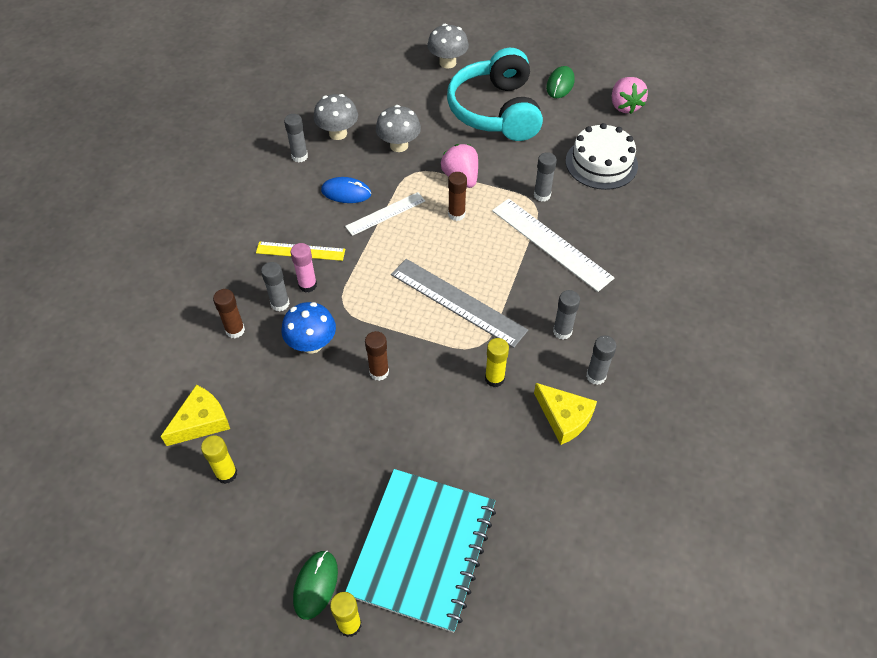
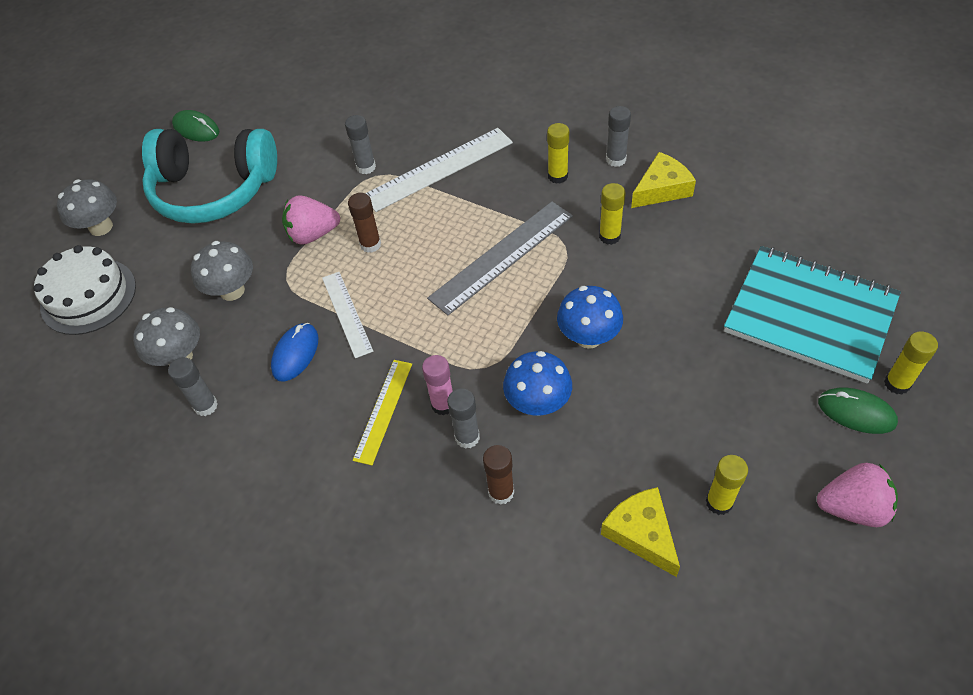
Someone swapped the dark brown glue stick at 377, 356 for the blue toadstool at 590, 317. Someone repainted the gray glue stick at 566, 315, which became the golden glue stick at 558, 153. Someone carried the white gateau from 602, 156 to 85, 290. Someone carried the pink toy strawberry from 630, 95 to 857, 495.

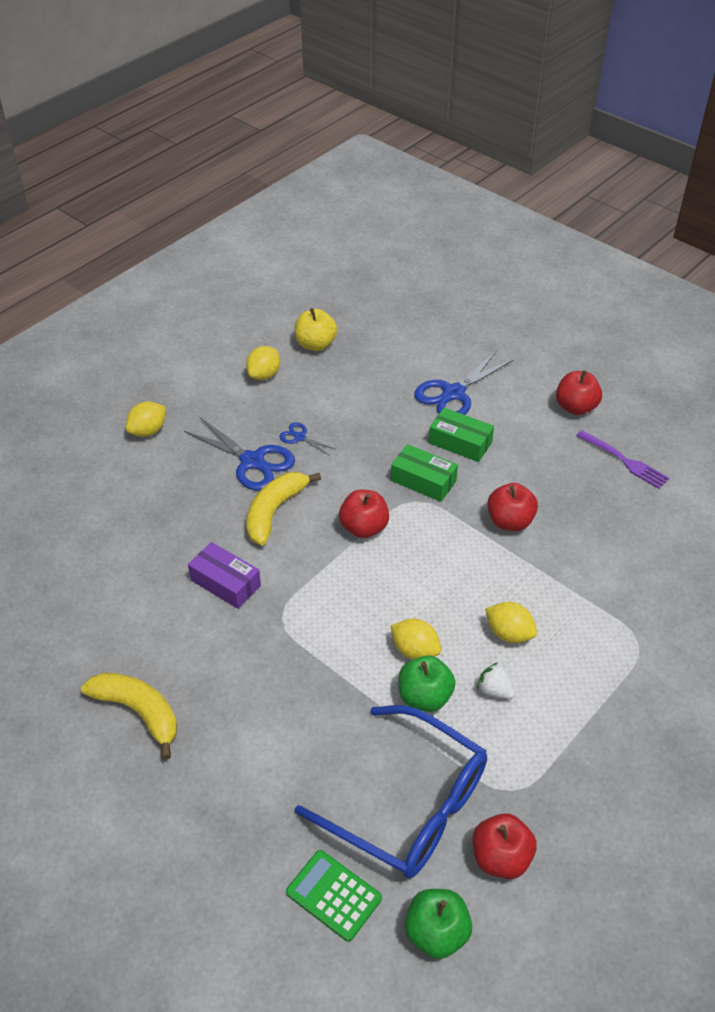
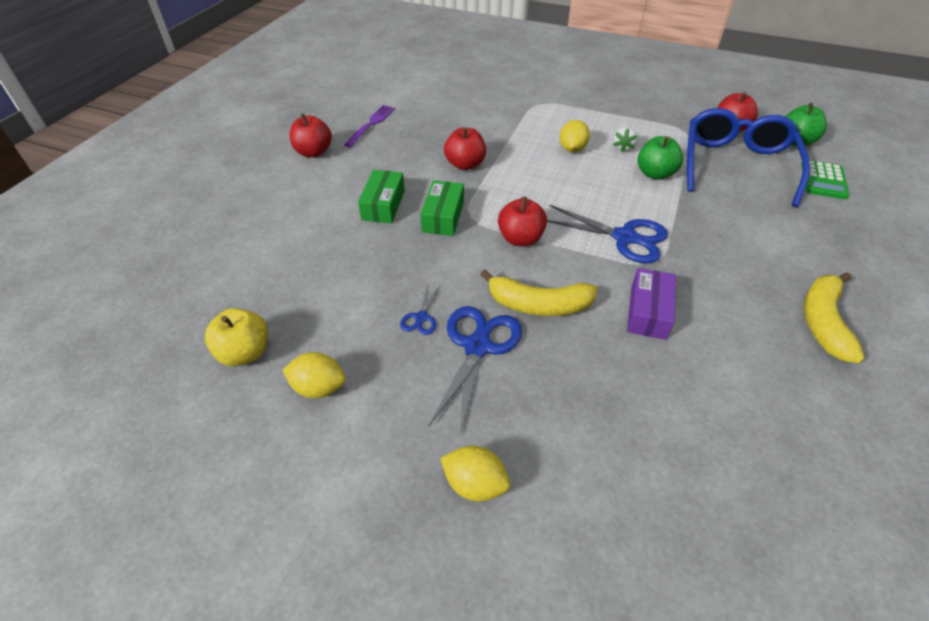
Someone took away the golden lemon at 415, 639. Someone carried the blue shears from 464, 383 to 607, 234.

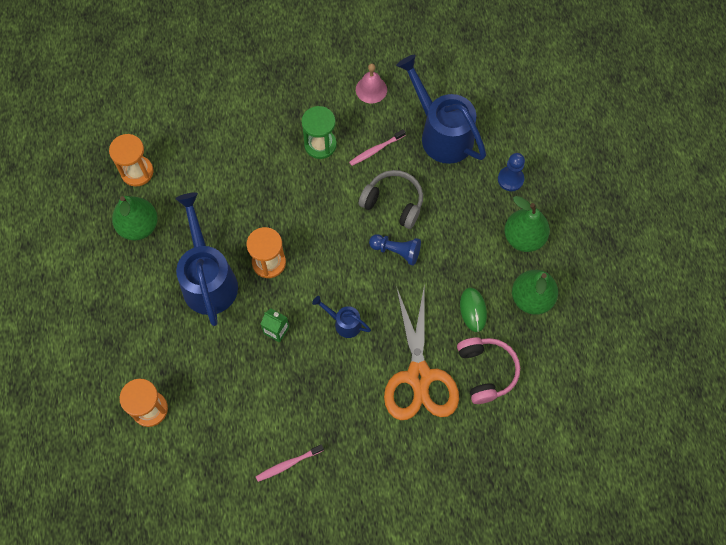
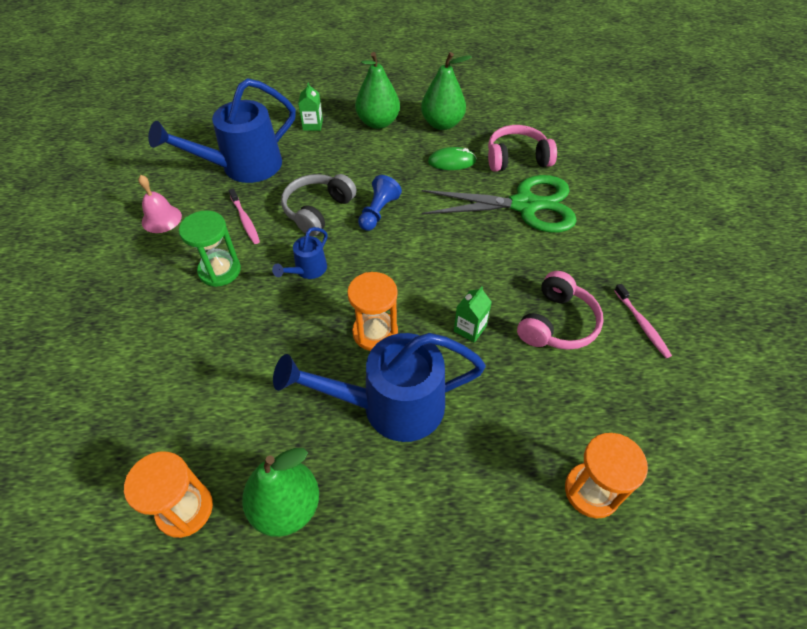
Someone carried the blue watering can from 341, 317 to 300, 253. Someone repainted the bright orange shears at 421, 353, which became the leaf-green shears at 499, 204. Someone swapped the blue game pawn at 511, 172 for the leaf-green juice carton at 310, 106. Someone put down the pink headset at 560, 310.

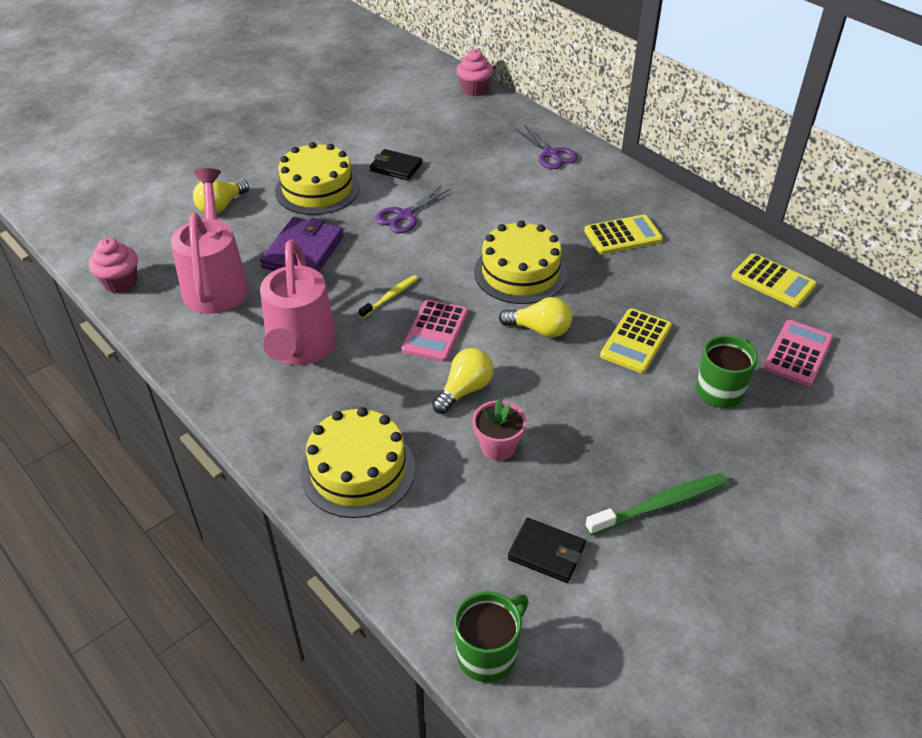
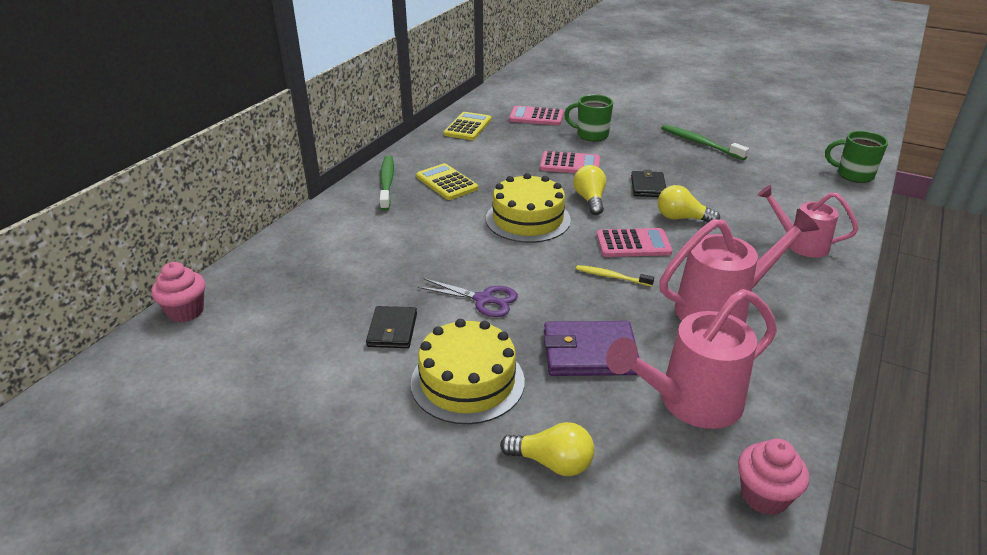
Someone swapped the golden gateau at 358, 462 for the pink watering can at 807, 221. Someone took away the pink potted plant at 499, 430. Someone carried the black wallet from 547, 550 to 648, 183. Someone took away the royal purple shears at 546, 147. Someone repainted the golden pocket calculator at 636, 340, which became the pink pocket calculator at 570, 162. Someone put down the leaf-green tooth brush at 387, 183.

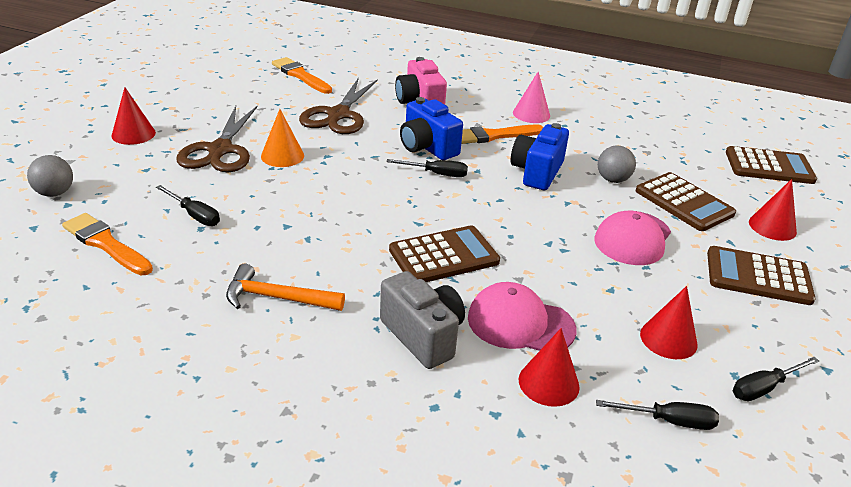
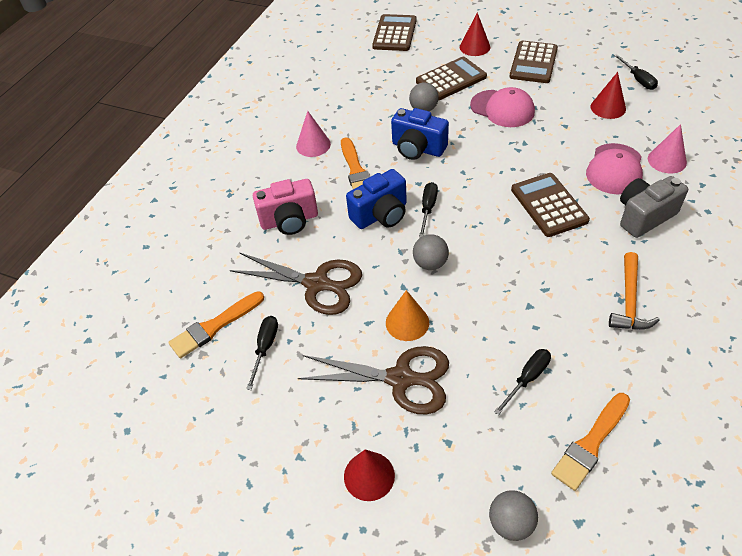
Someone repainted the red cone at 549, 367, which became the pink cone at 667, 148. Someone carried the black flat screwdriver from 657, 415 to 262, 353. Someone put down the gray play ball at 431, 252.

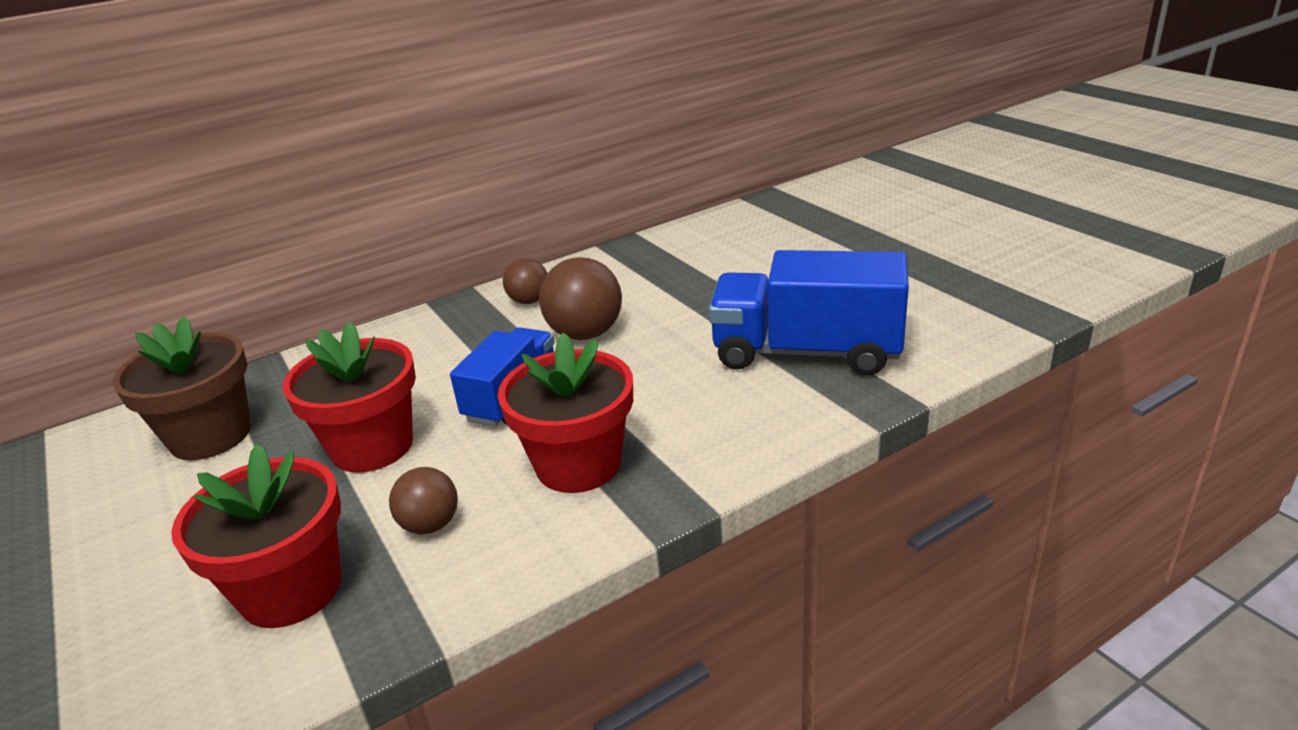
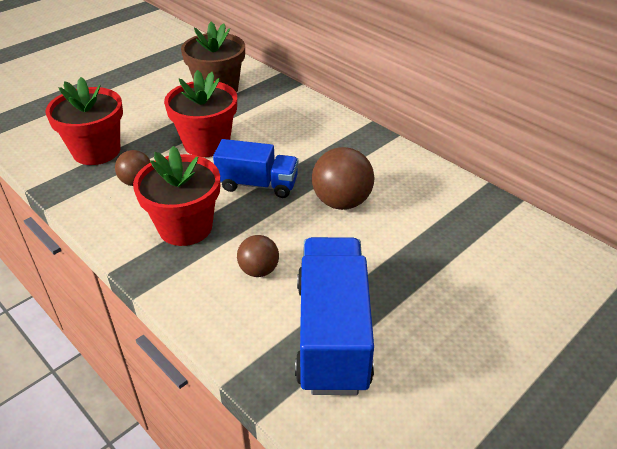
Someone carried the dark brown play ball from 525, 281 to 258, 256.

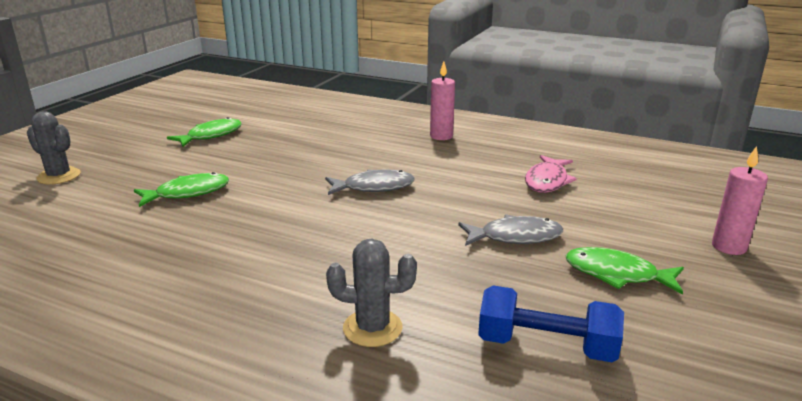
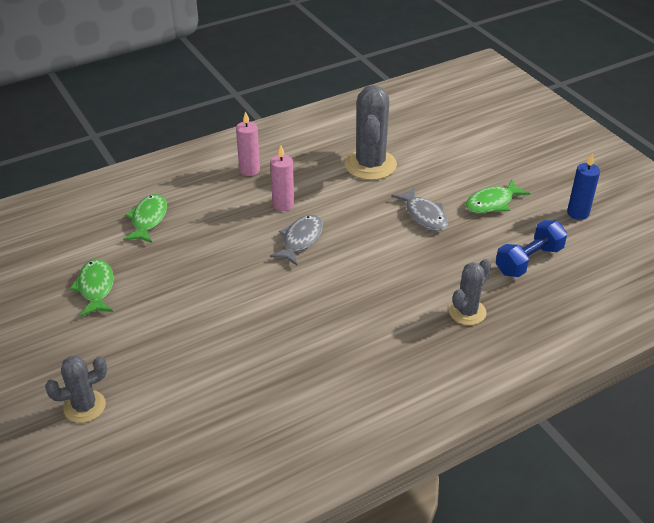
Someone carried the leaf-green fish figure from 181, 189 to 145, 218. Someone rotated the gray fish figure at 510, 230 by 120 degrees clockwise. Someone swapped the pink fish figure at 551, 174 for the gray prickly plant at 370, 132. Someone carried the pink pillar candle from 740, 200 to 282, 178. Someone put down the blue pillar candle at 583, 186.

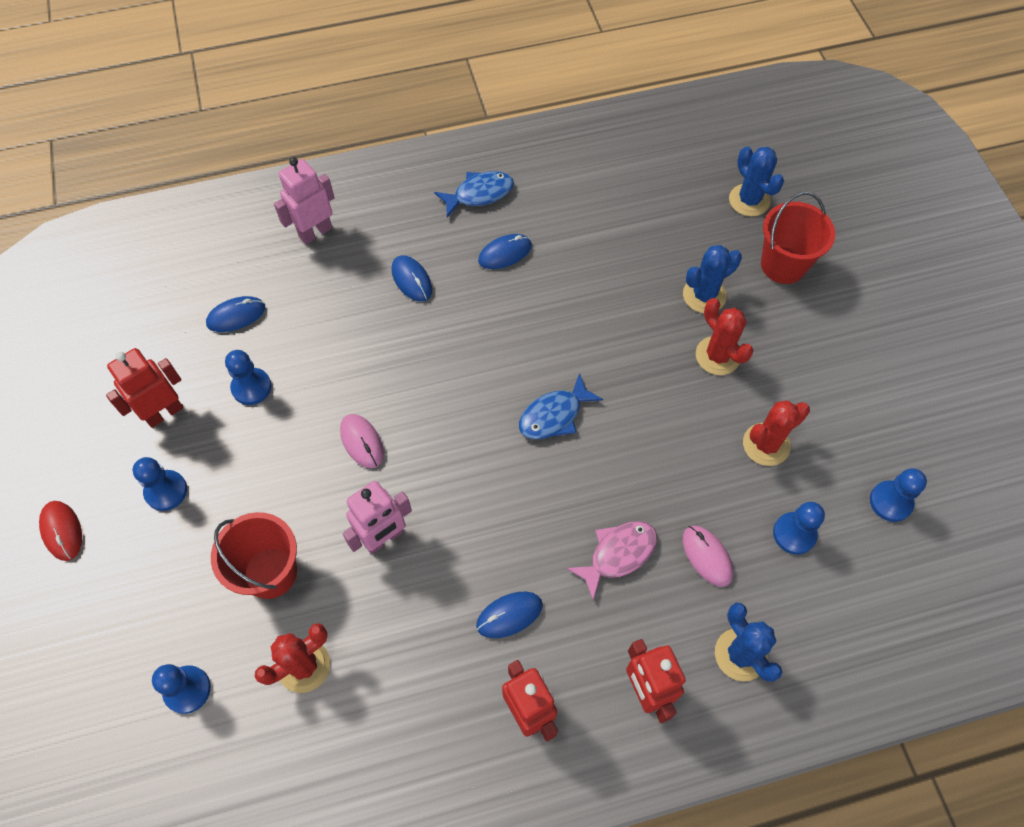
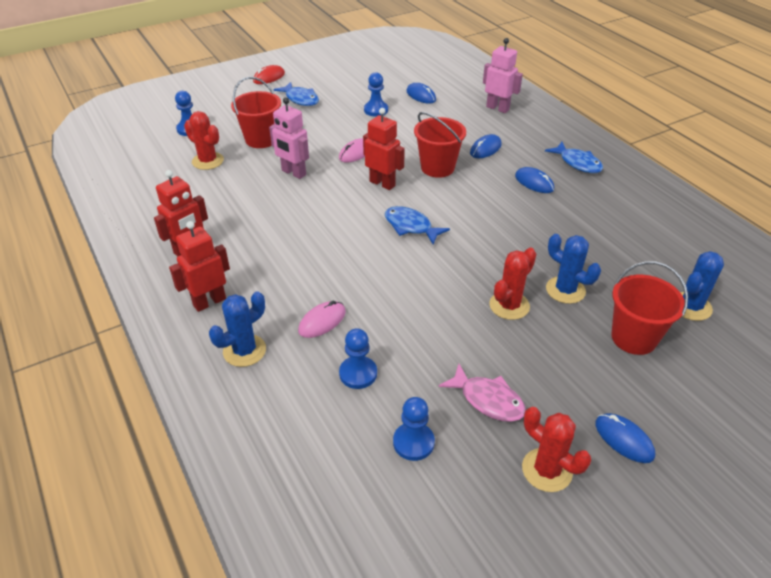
Someone carried the red robot from 144, 388 to 384, 149. Someone swapped the blue game pawn at 160, 484 for the blue fish figure at 296, 94. Someone carried the blue mouse from 509, 615 to 625, 438. Someone carried the pink fish figure from 612, 560 to 482, 393. Someone carried the red prickly plant from 776, 433 to 556, 449. Someone put down the red bucket at 440, 145.

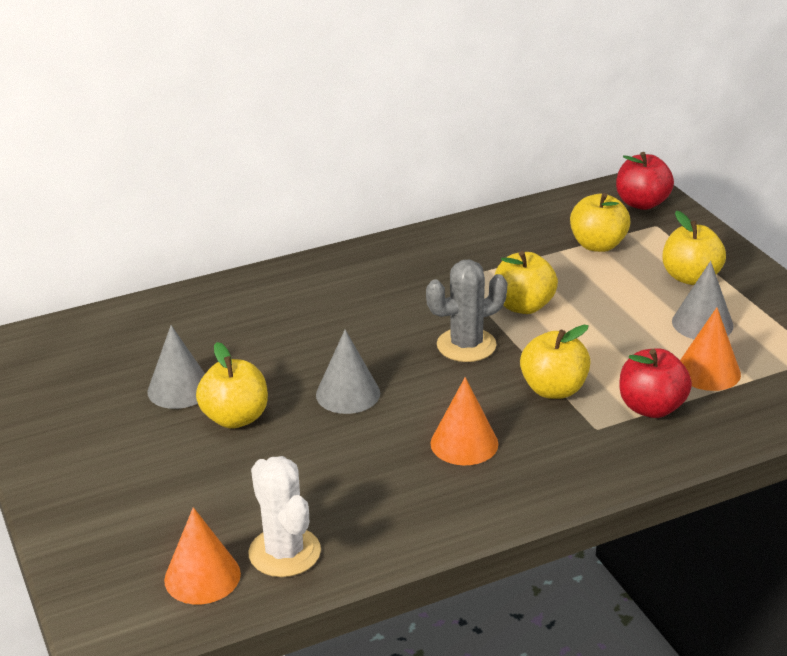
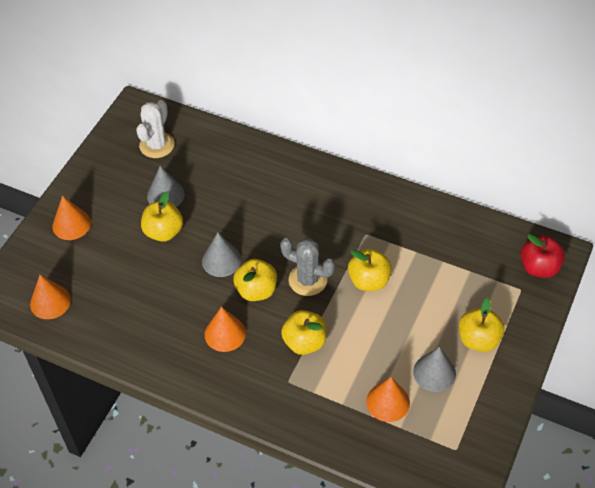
Someone carried the white prickly plant from 285, 516 to 155, 129. Someone carried the golden toy apple from 600, 222 to 255, 280. Someone took away the red toy apple at 655, 383. Someone put down the bright orange cone at 71, 218.

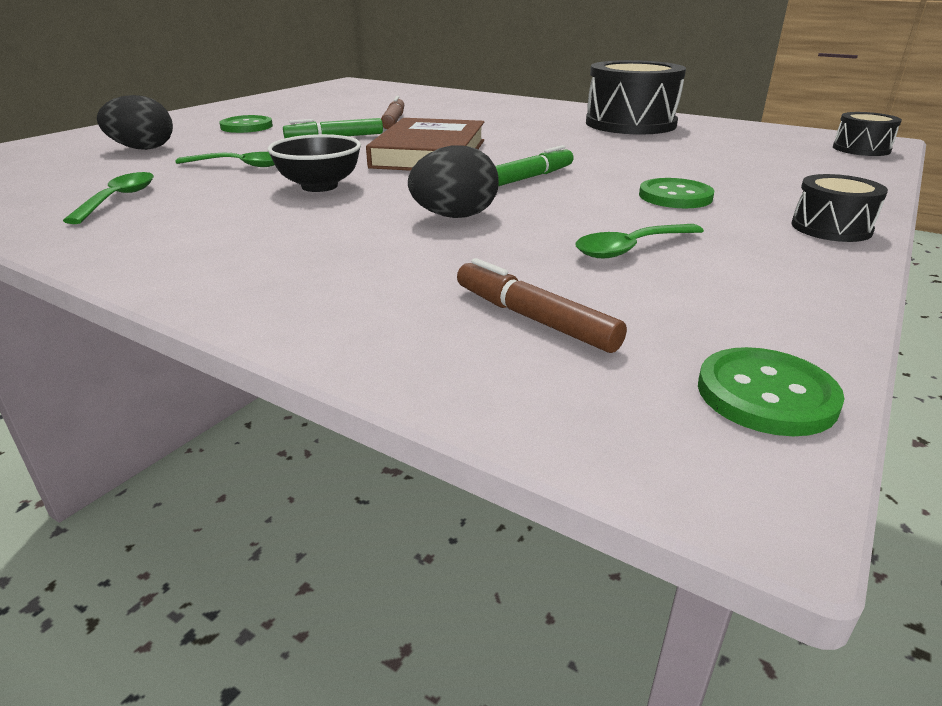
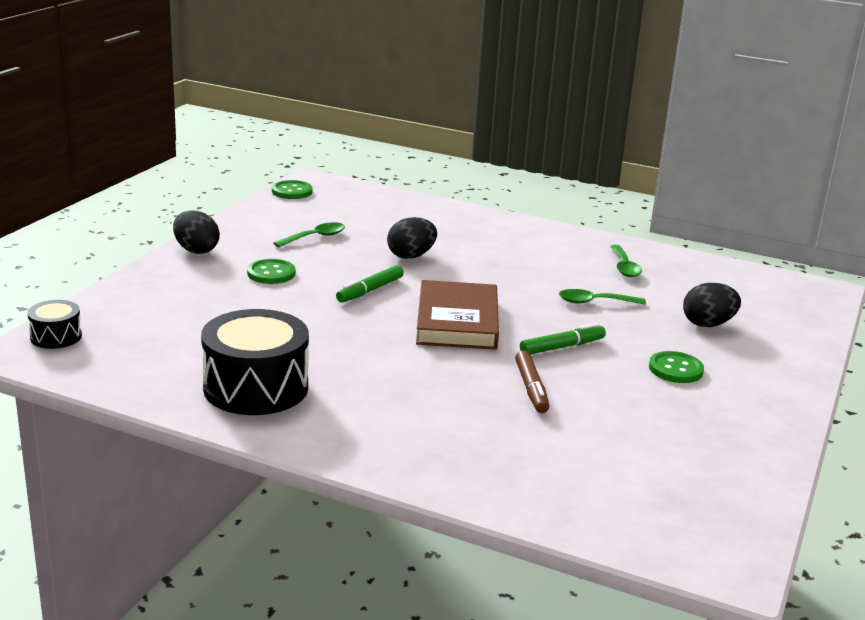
Someone took away the black deep dish at 314, 163. Someone took away the dark brown marker pen at 542, 305. Someone swapped the black toy drum at 839, 208 for the black toy egg at 196, 232.

